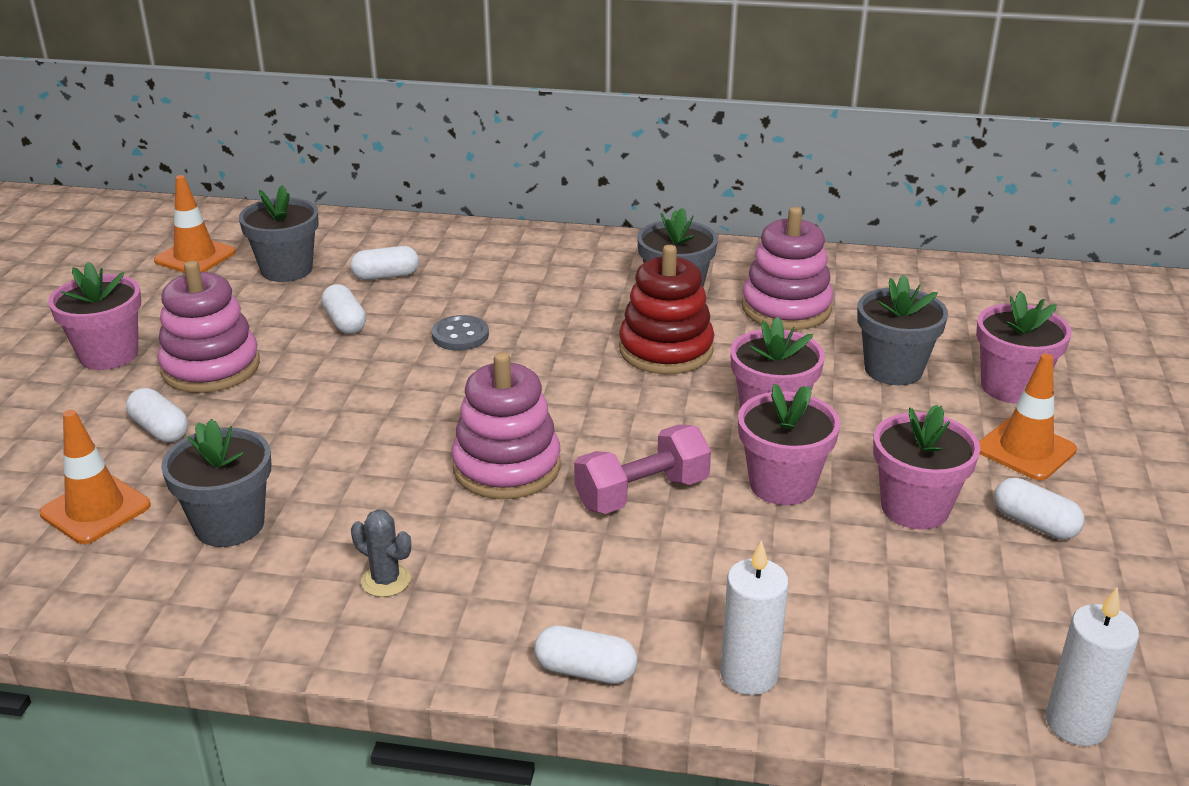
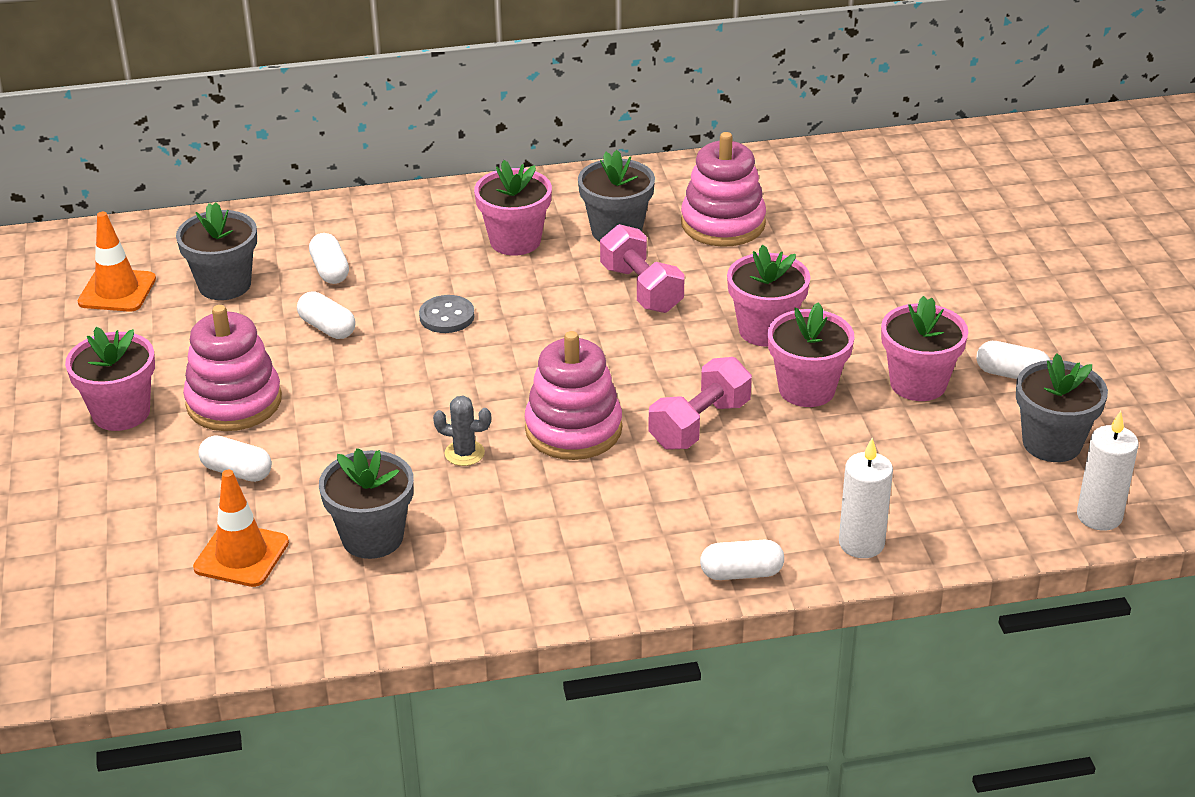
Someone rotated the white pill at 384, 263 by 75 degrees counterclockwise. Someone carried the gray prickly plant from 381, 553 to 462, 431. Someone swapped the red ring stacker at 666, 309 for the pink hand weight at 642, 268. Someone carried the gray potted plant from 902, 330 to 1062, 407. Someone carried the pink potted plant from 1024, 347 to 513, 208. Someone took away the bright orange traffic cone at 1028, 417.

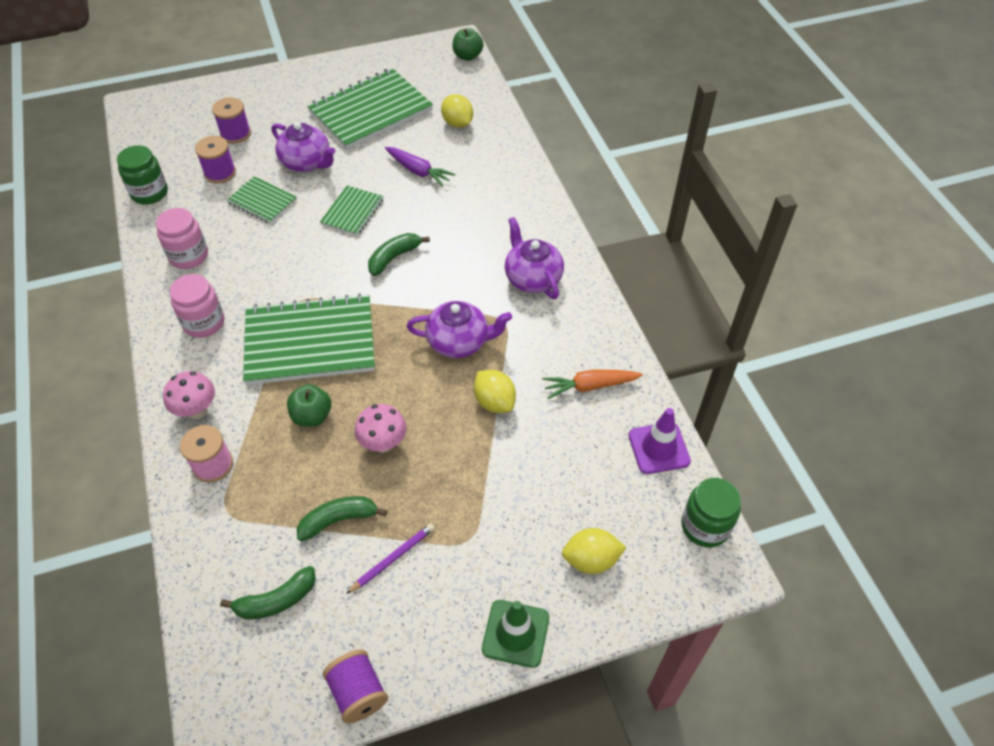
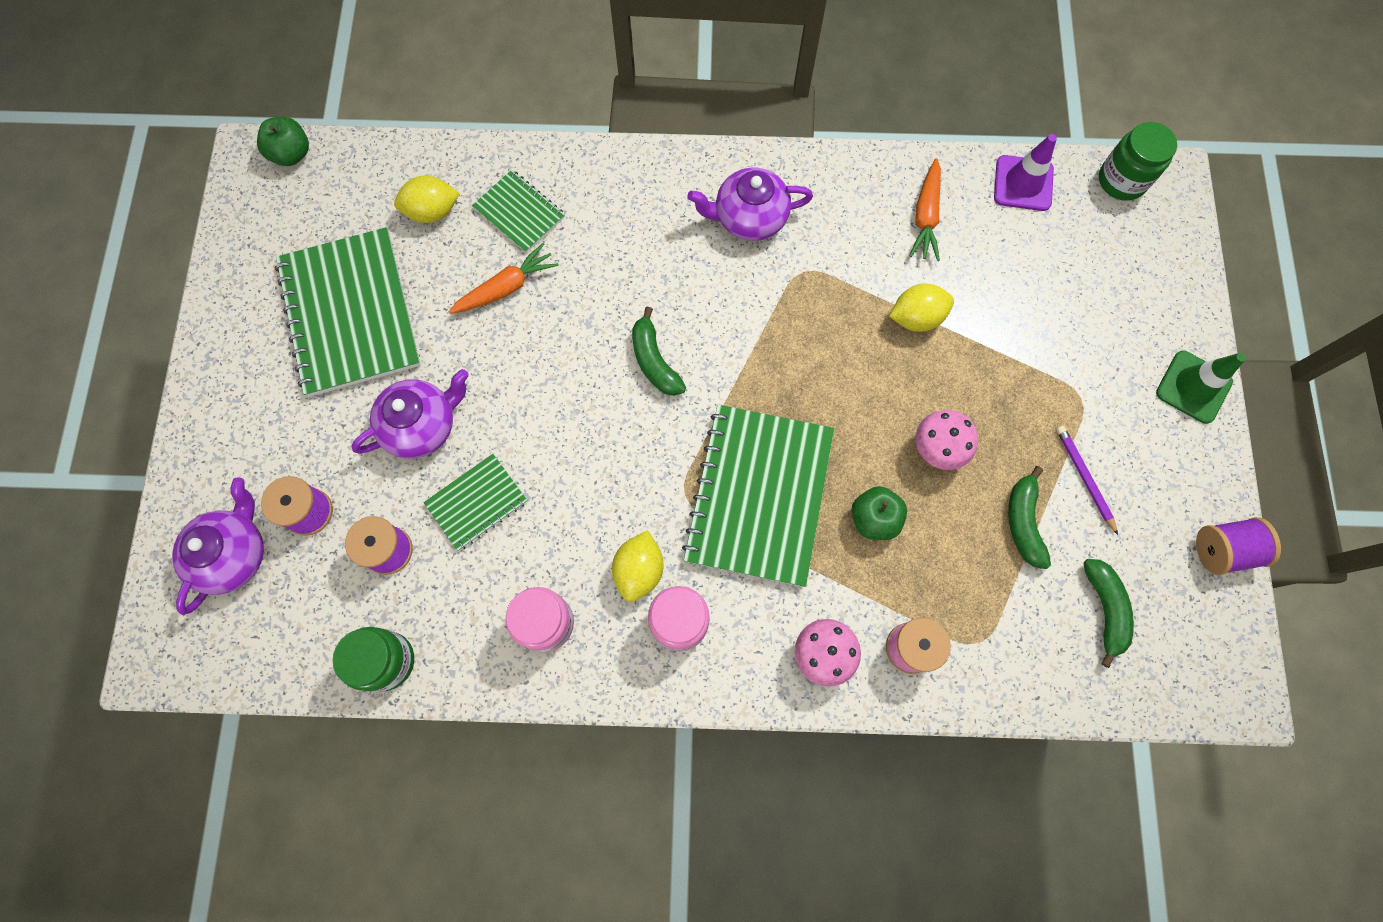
Someone carried the leaf-green exercise book from 352, 210 to 518, 211. Someone repainted the royal purple toy carrot at 420, 167, which became the bright orange toy carrot at 503, 278. Someone carried the royal purple tea pot from 459, 329 to 218, 546. Someone carried the golden lemon from 594, 551 to 637, 566.

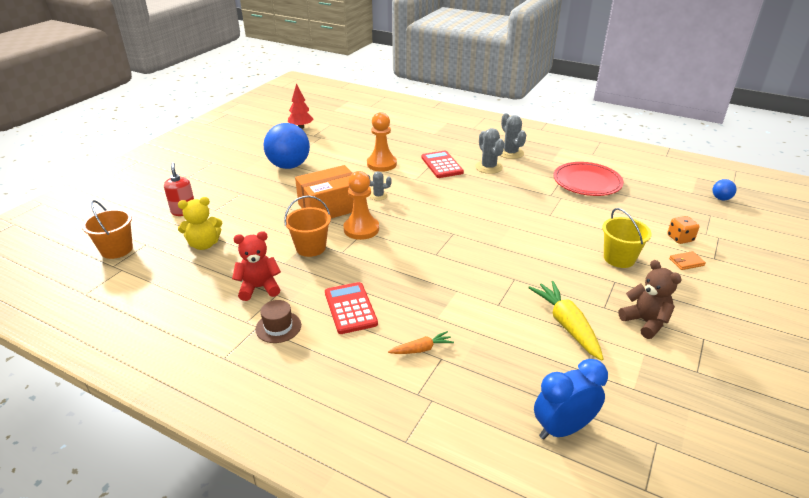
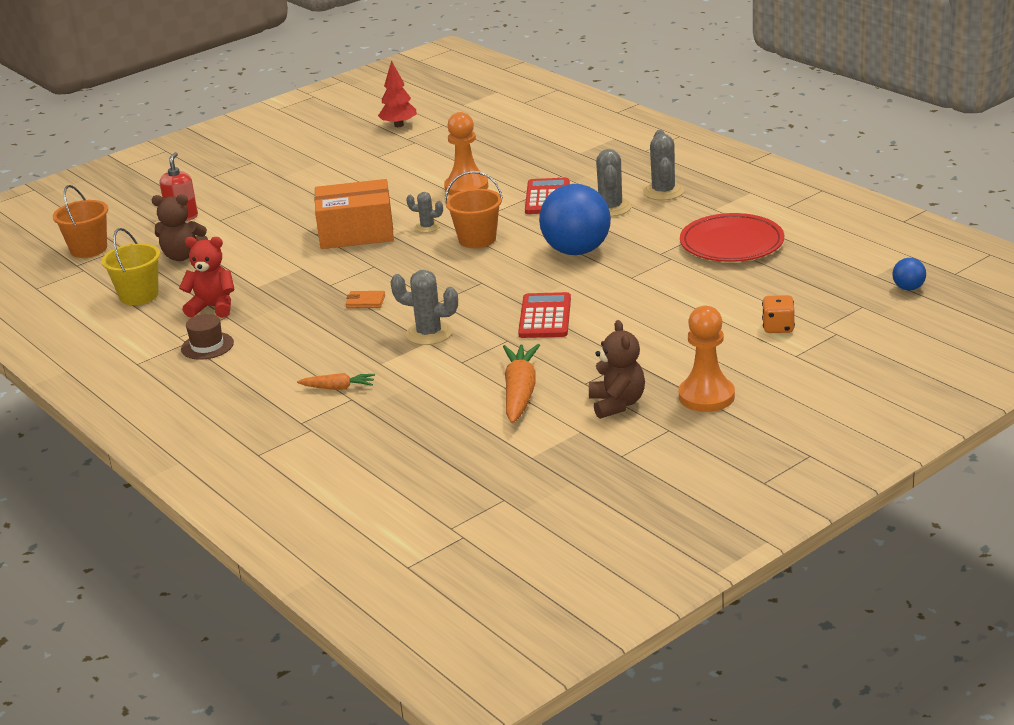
Someone repainted the golden teddy bear at 200, 223, which became the dark brown teddy bear at 179, 227. Someone carried the blue play ball from 287, 146 to 575, 219. Someone carried the bright orange bucket from 307, 226 to 474, 209. Someone carried the red pocket calculator from 351, 308 to 544, 315. Someone carried the bright orange game pawn from 361, 205 to 707, 359. Someone repainted the golden toy carrot at 566, 321, which became the bright orange toy carrot at 521, 383. Someone took away the blue bedside clock at 571, 399. Someone carried the golden bucket from 627, 238 to 131, 266. Someone carried the bright orange wallet from 687, 260 to 365, 299. Someone put down the gray prickly plant at 424, 307.

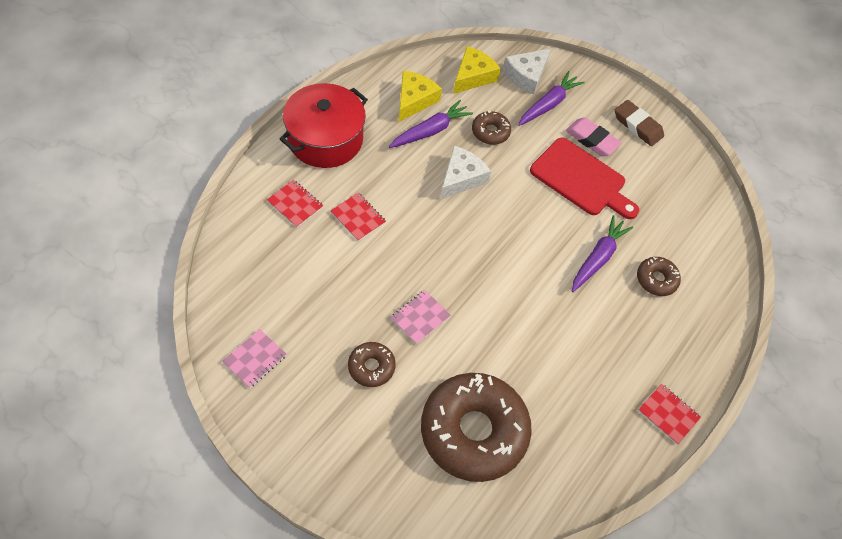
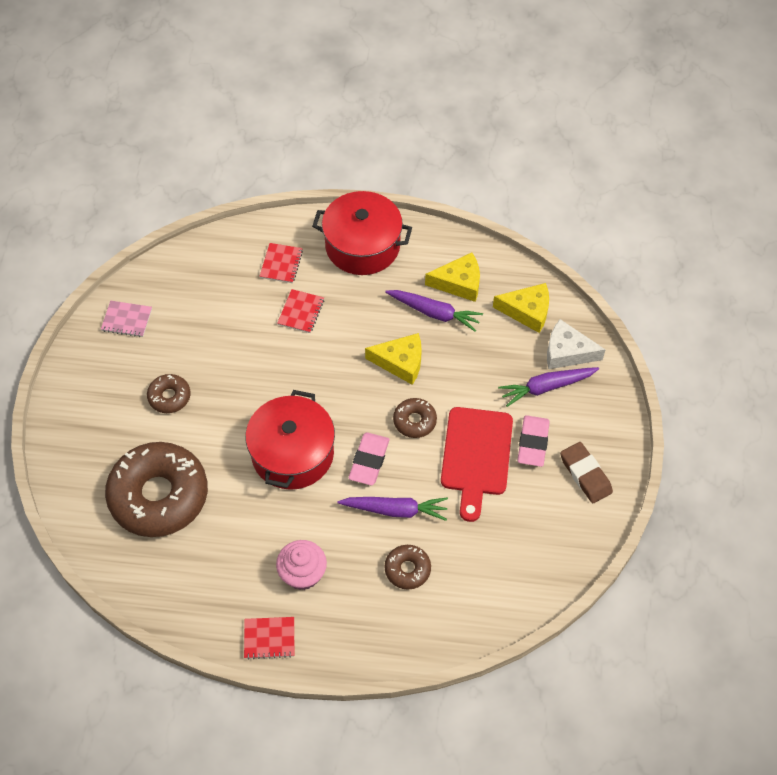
Someone took away the pink exercise book at 421, 317. Someone repainted the white piece of cheese at 465, 172, which became the golden piece of cheese at 393, 359. Someone carried the dark brown doughnut from 491, 128 to 415, 418. Someone rotated the royal purple toy carrot at 551, 98 by 150 degrees clockwise. Someone rotated the dark brown gum eraser at 639, 123 by 45 degrees counterclockwise. Someone rotated the red exercise book at 669, 414 by 75 degrees clockwise. Someone put down the red cooking pot at 290, 440. Someone put down the pink fairy cake at 301, 565. Someone put down the pink gum eraser at 369, 458.

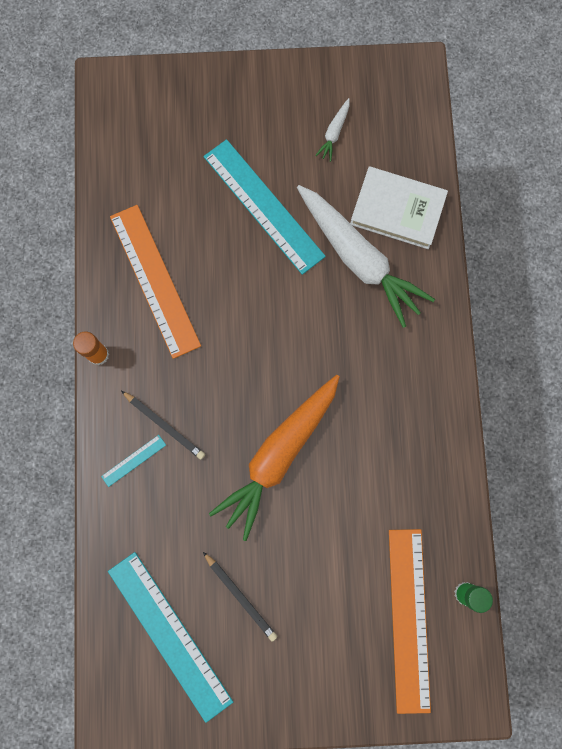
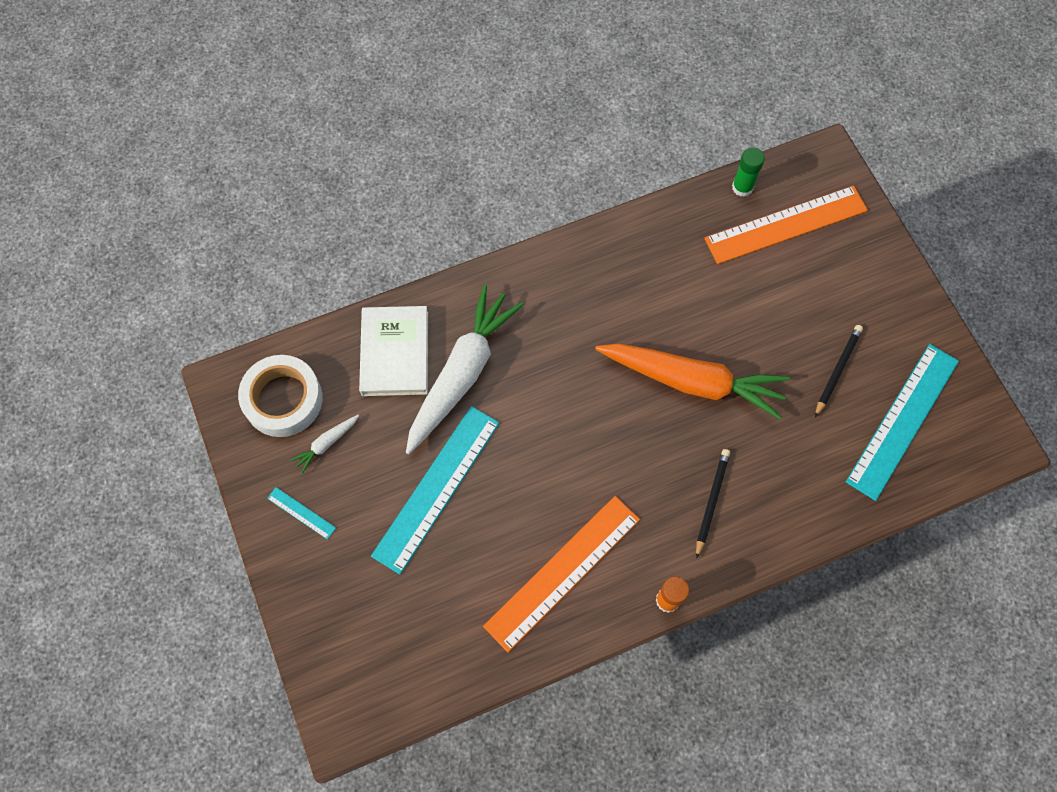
Someone carried the aqua ruler from 133, 461 to 301, 513. Someone rotated the white toy carrot at 332, 130 by 135 degrees clockwise. Someone put down the white tape at 280, 396.

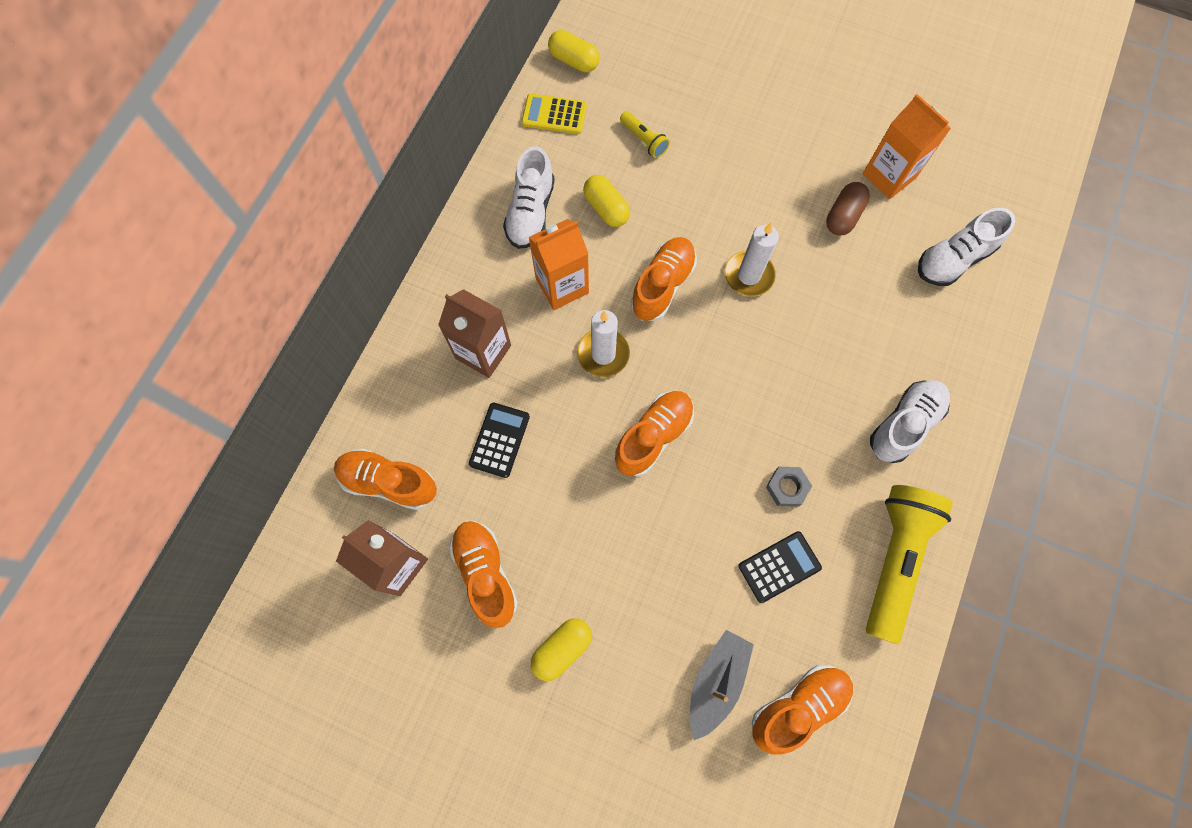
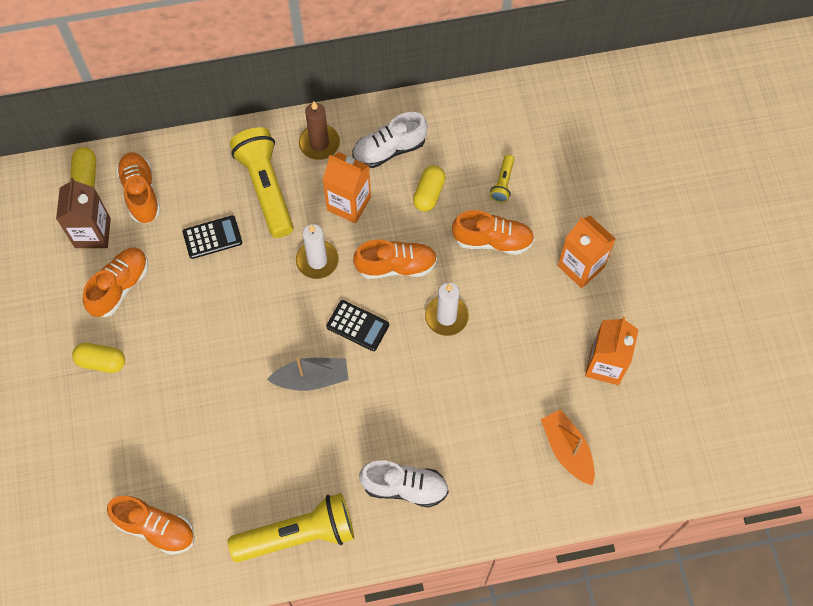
Someone swapped the dark brown juice carton at 474, 333 for the golden flashlight at 262, 182. Someone took away the golden pocket calculator at 554, 114. Someone carried the golden pill from 574, 51 to 83, 167. Someone carried the bright orange shoe from 654, 434 to 493, 232. Someone carried the gray toy boat from 722, 685 to 308, 374. Someone carried the black pocket calculator from 780, 567 to 357, 325. Someone took away the gray nut at 789, 487. Someone took away the dark brown pill at 848, 209. Someone swapped the white shoe at 966, 247 for the bright orange toy boat at 568, 447. Someone put down the dark brown pillar candle at 319, 130. Someone put down the bright orange juice carton at 587, 252.

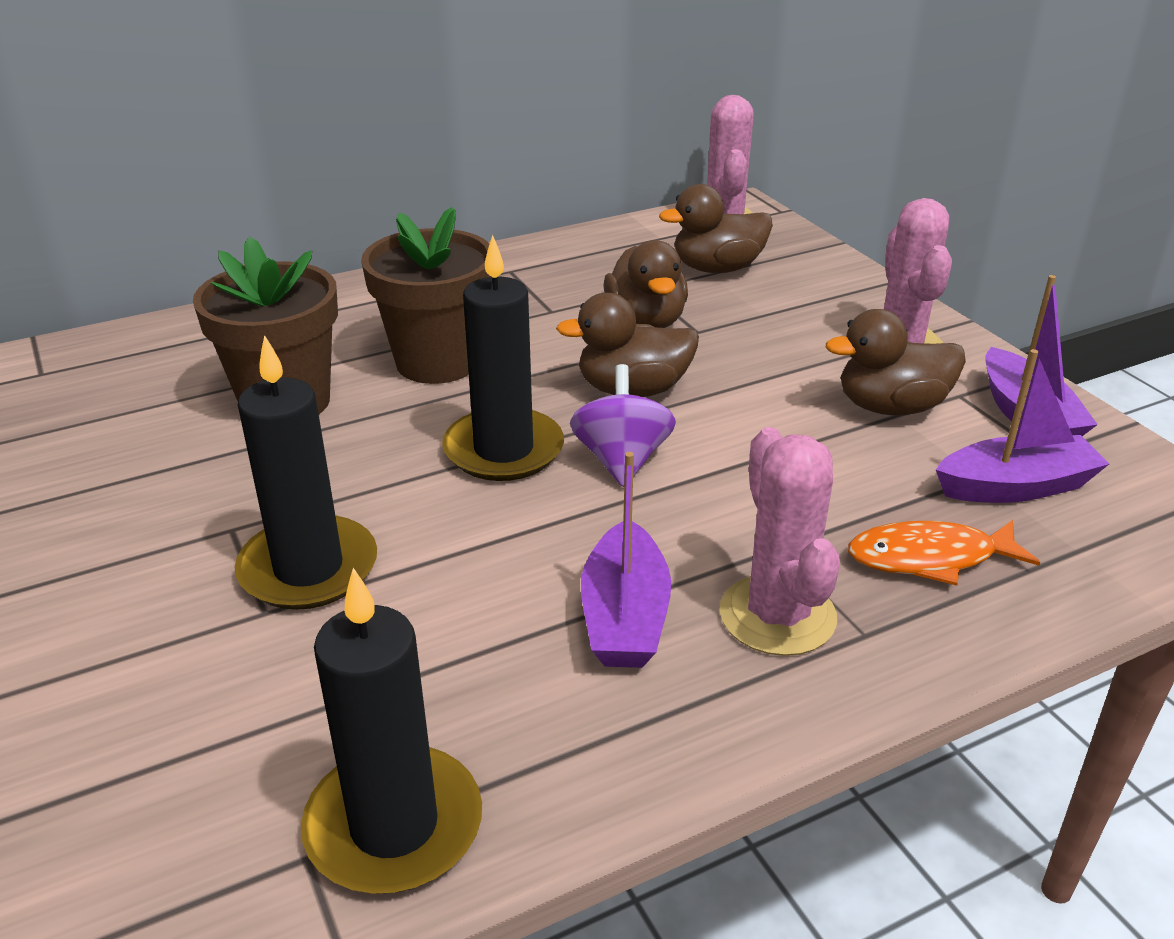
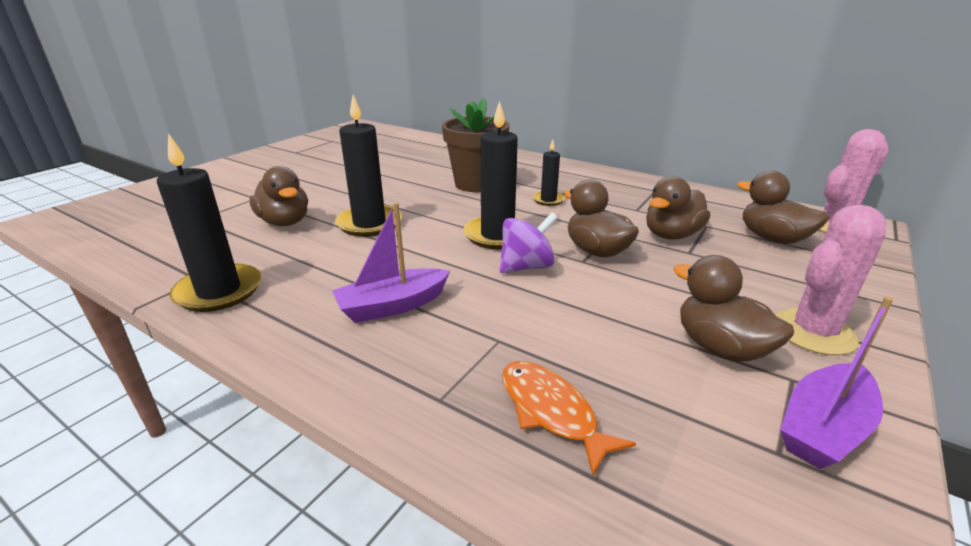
Someone swapped the dark brown potted plant at 426, 295 for the black pillar candle at 549, 172. Someone took away the pink prickly plant at 780, 541. Someone took away the royal purple toy boat at 1022, 426. Someone put down the dark brown rubber duck at 278, 196.

